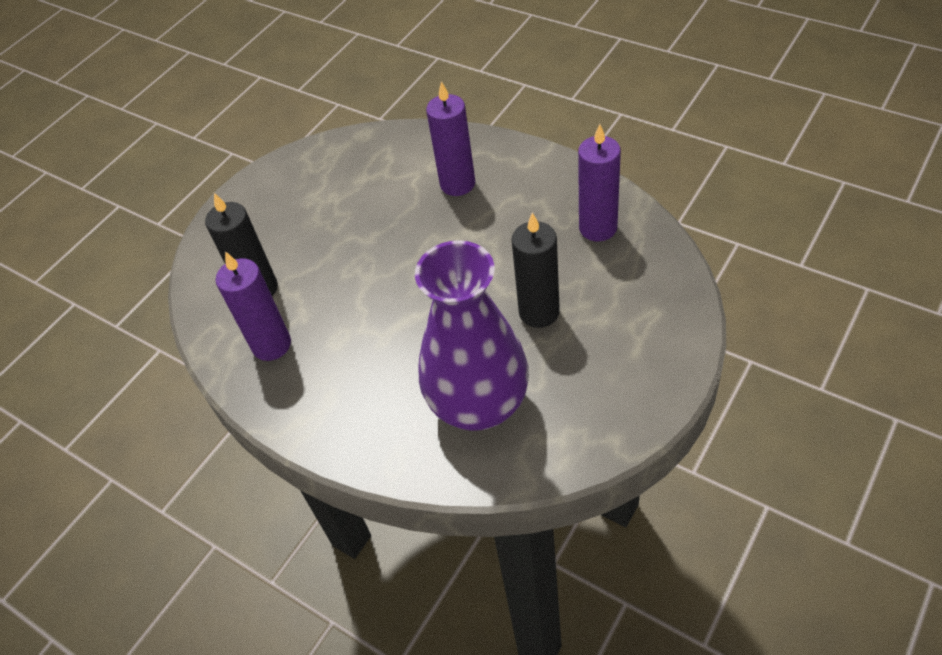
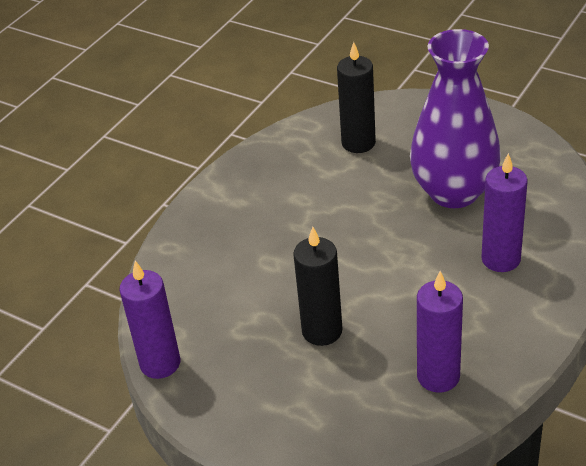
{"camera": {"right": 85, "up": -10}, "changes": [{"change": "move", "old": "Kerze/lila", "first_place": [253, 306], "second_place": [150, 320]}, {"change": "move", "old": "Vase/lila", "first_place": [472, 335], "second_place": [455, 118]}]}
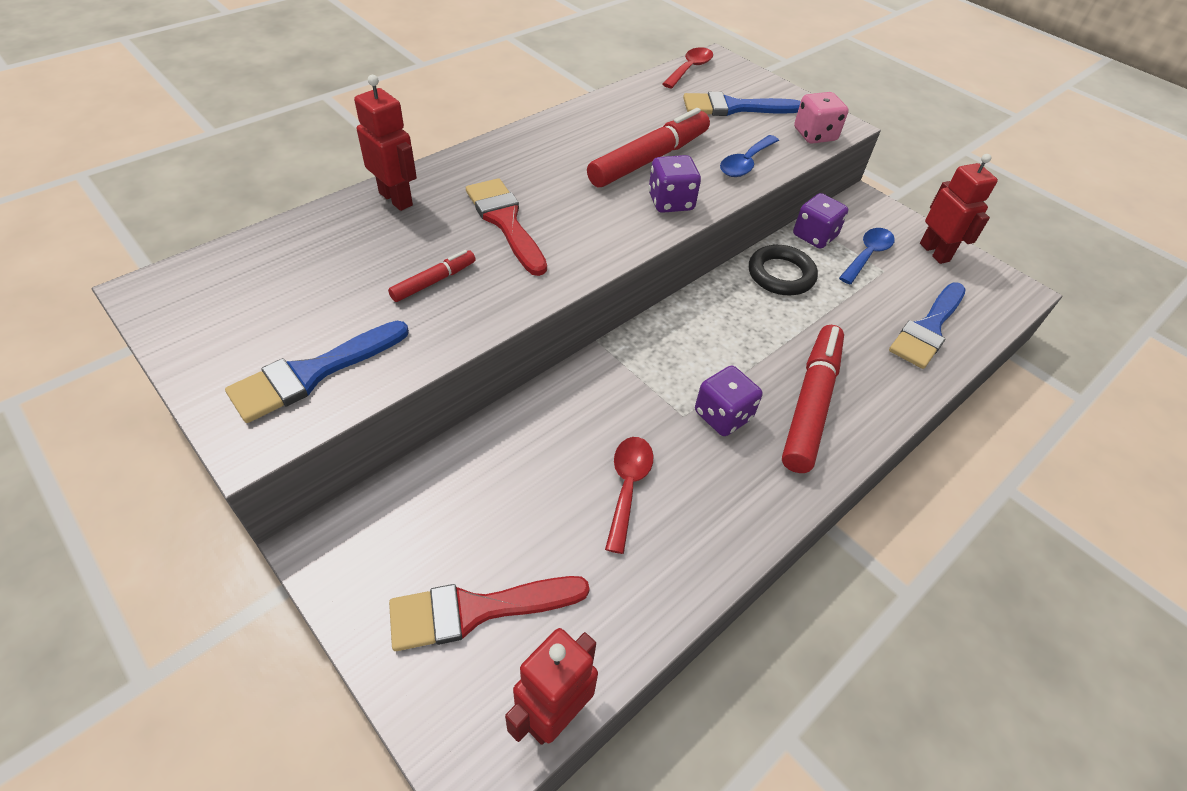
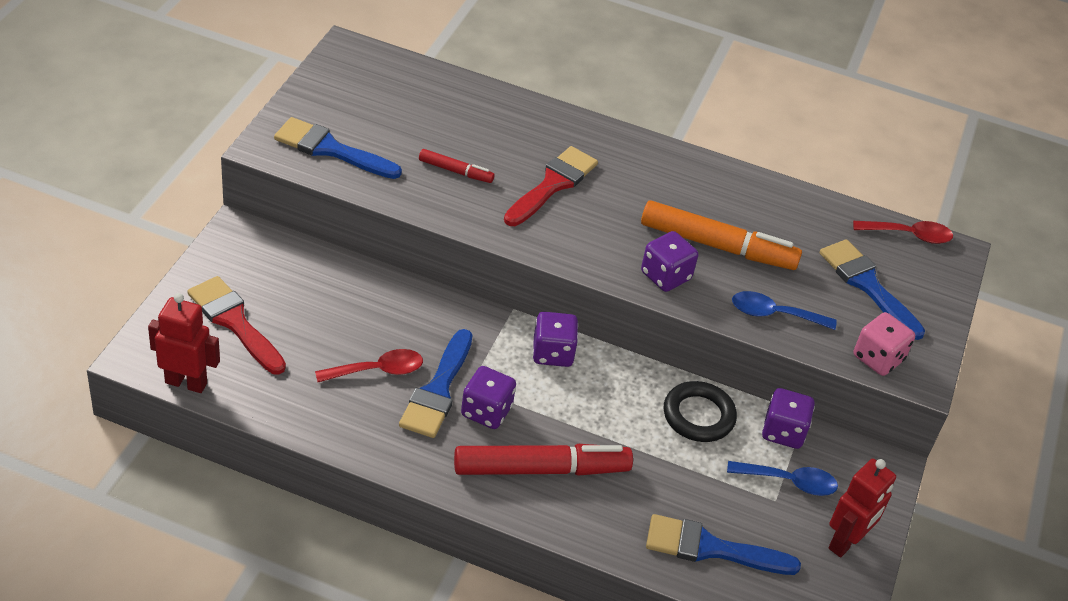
{"camera": {"right": 60, "up": -5}, "changes": [{"change": "delete", "old": "Roboter/rot", "first_place": [385, 143]}, {"change": "recolor", "old": "Filzstift/rot", "new": "Filzstift/orange", "first_place": [648, 147], "second_place": [721, 235]}, {"change": "insert", "new": "Pinsel/blau", "second_place": [436, 383]}, {"change": "insert", "new": "Spielwürfel/lila", "second_place": [555, 339]}]}
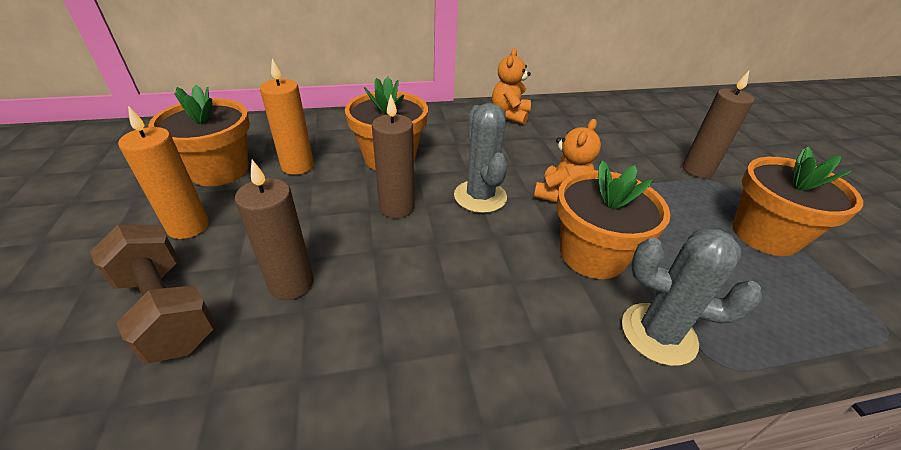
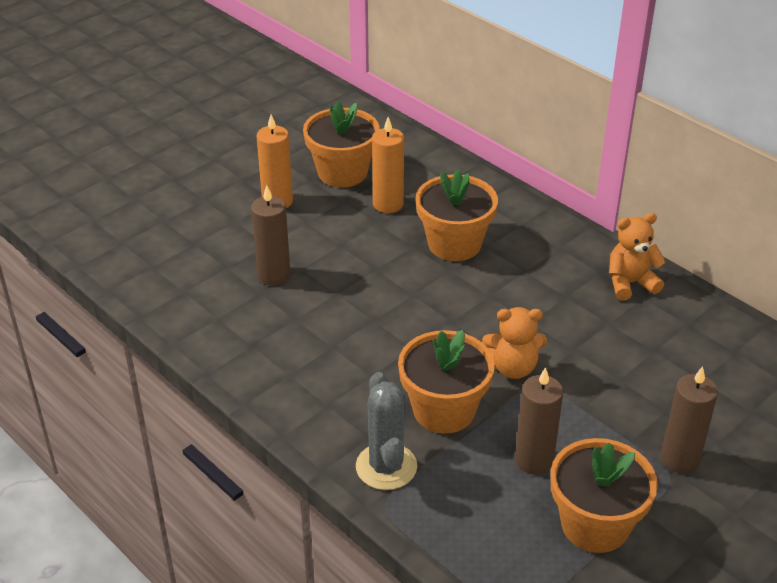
{"camera": {"right": 60, "up": 0}, "changes": [{"change": "delete", "old": "Hantel/braun", "first_place": [153, 294]}, {"change": "move", "old": "Kerze/braun", "first_place": [393, 156], "second_place": [539, 421]}, {"change": "delete", "old": "Kaktus/grau", "first_place": [480, 158]}]}
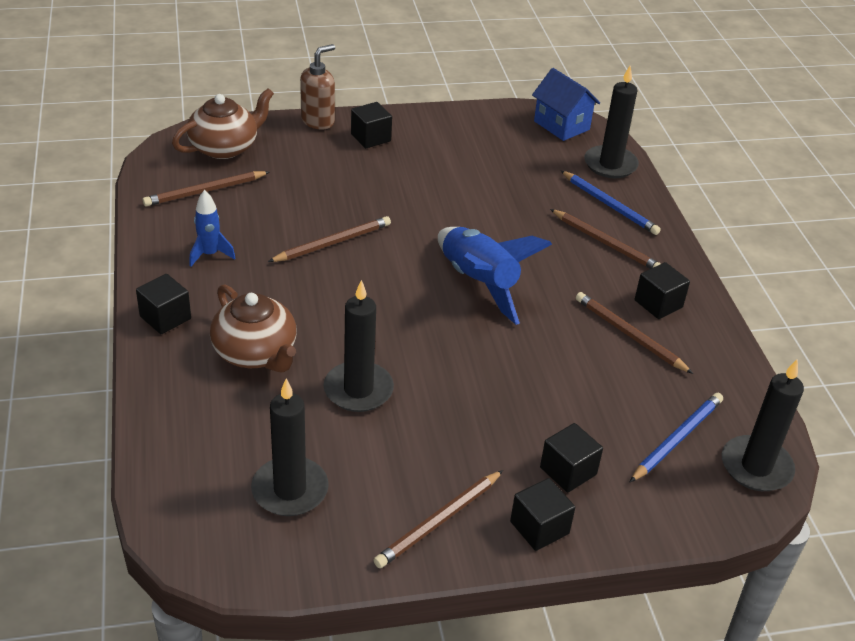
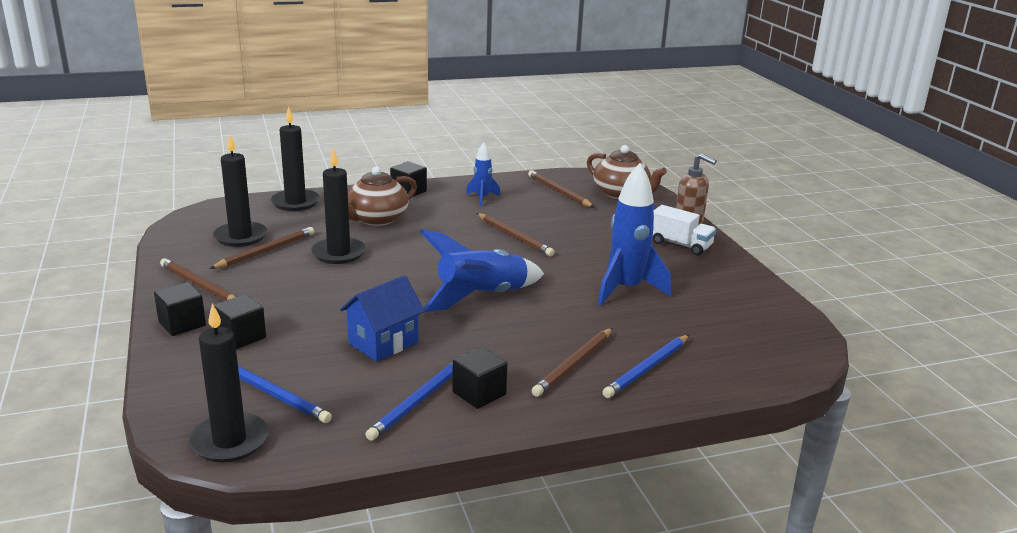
{"camera": {"right": 85, "up": -15}, "changes": [{"change": "replace", "old": "Kubus/schwarz", "new": "Lastwagen/weiß", "first_place": [371, 125], "second_place": [684, 230]}, {"change": "move", "old": "Haus/blau", "first_place": [566, 104], "second_place": [382, 318]}, {"change": "move", "old": "Bleistift/braun", "first_place": [634, 333], "second_place": [261, 248]}, {"change": "move", "old": "Kerze/schwarz", "first_place": [611, 122], "second_place": [295, 159]}, {"change": "insert", "new": "Bleistift/blau", "second_place": [409, 402]}, {"change": "insert", "new": "Rakete/blau", "second_place": [634, 234]}]}
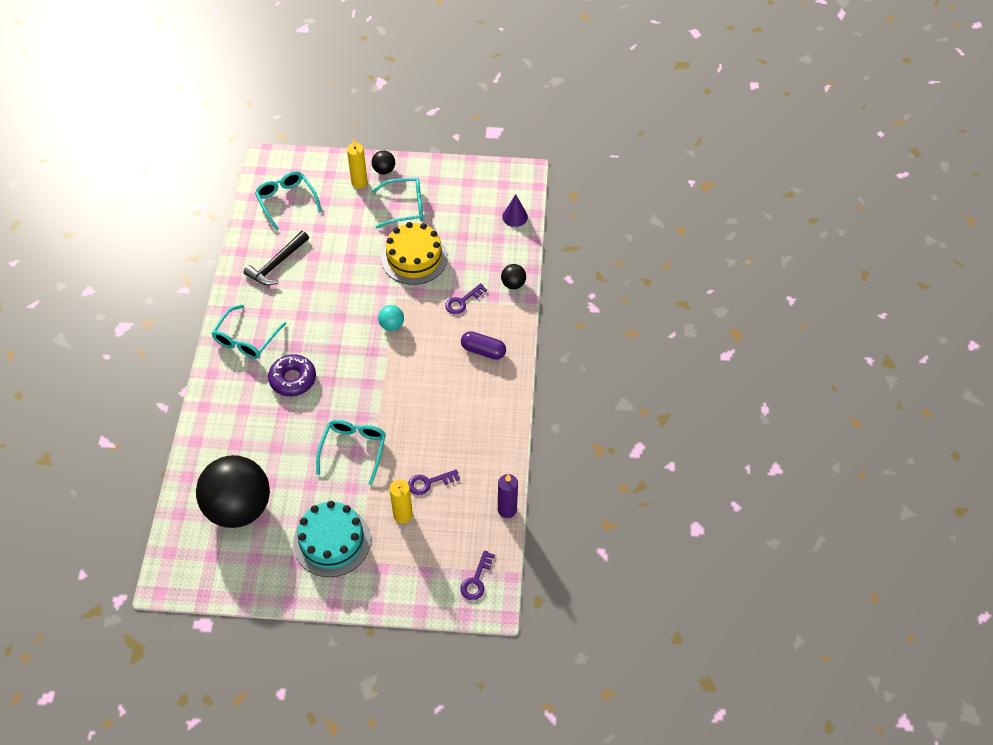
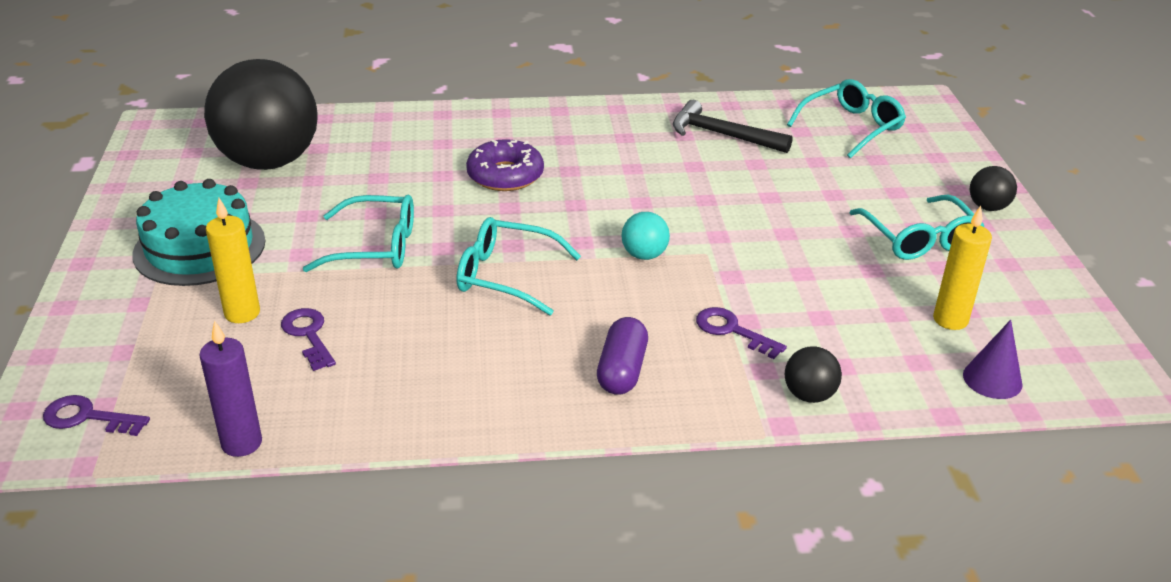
{"camera": {"right": 80, "up": -20}, "changes": [{"change": "move", "old": "Brille/türkis", "first_place": [249, 331], "second_place": [519, 266]}, {"change": "move", "old": "Kerze/gelb", "first_place": [357, 164], "second_place": [962, 268]}, {"change": "delete", "old": "Kuchen/gelb", "first_place": [414, 253]}]}
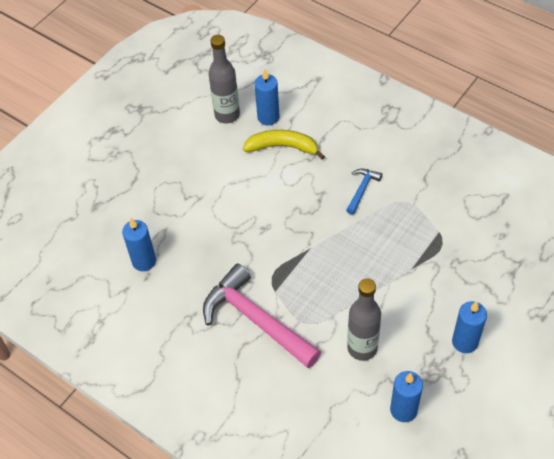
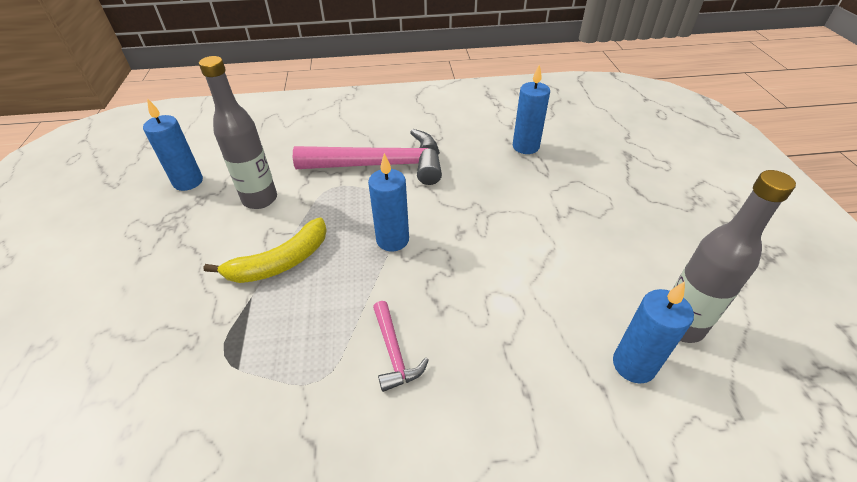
{"camera": {"right": 135, "up": -10}, "changes": [{"change": "move", "old": "Banane/gelb", "first_place": [284, 145], "second_place": [265, 250]}, {"change": "recolor", "old": "Hammer/blau", "new": "Hammer/rosa", "first_place": [364, 192], "second_place": [401, 346]}, {"change": "move", "old": "Kerze/blau", "first_place": [469, 327], "second_place": [388, 202]}]}
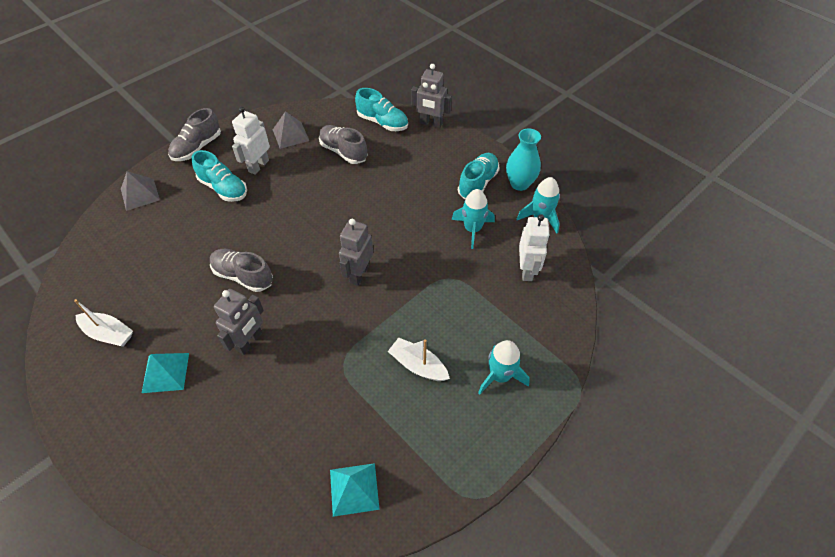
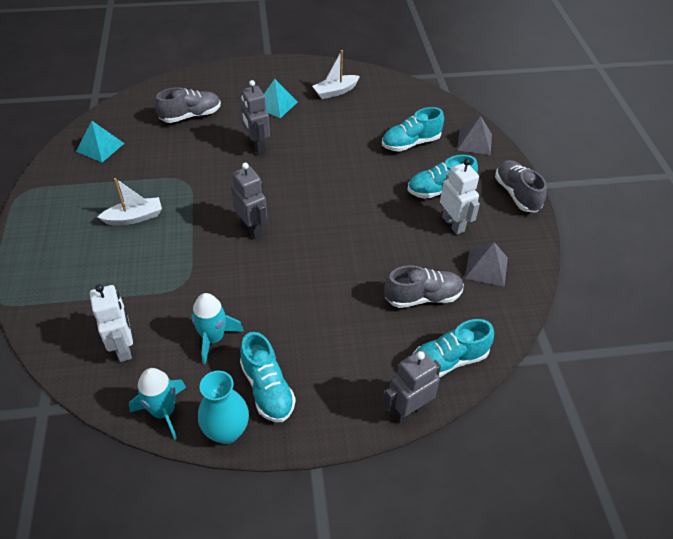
{"camera": {"right": 125, "up": -5}, "changes": [{"change": "move", "old": "Schuh/grau", "first_place": [241, 270], "second_place": [188, 105]}, {"change": "delete", "old": "Rakete/türkis", "first_place": [504, 367]}, {"change": "rotate", "old": "Roboter/weiß", "first_place": [534, 247], "second_place": [111, 323], "degrees": -150}, {"change": "insert", "new": "Schuh/türkis", "second_place": [413, 129]}]}
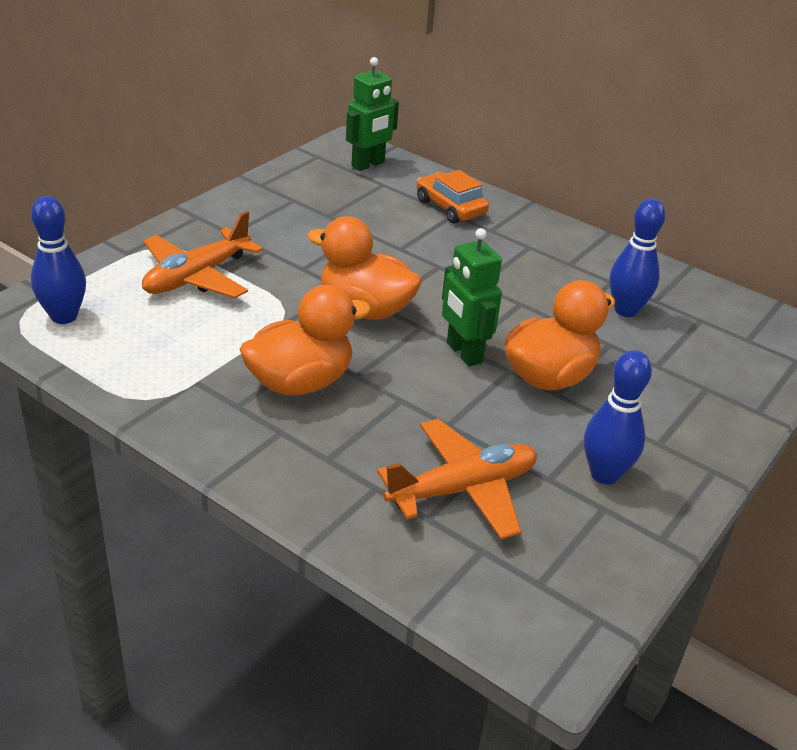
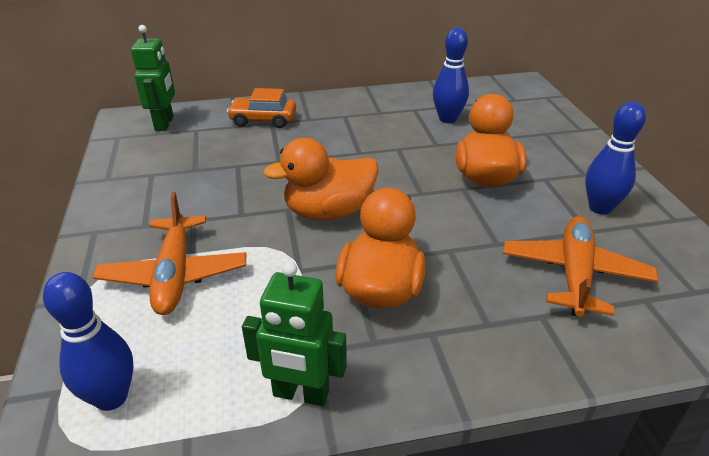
{"camera": {"right": -45, "up": 0}, "changes": [{"change": "move", "old": "Roboter/grün", "first_place": [472, 297], "second_place": [294, 334]}]}
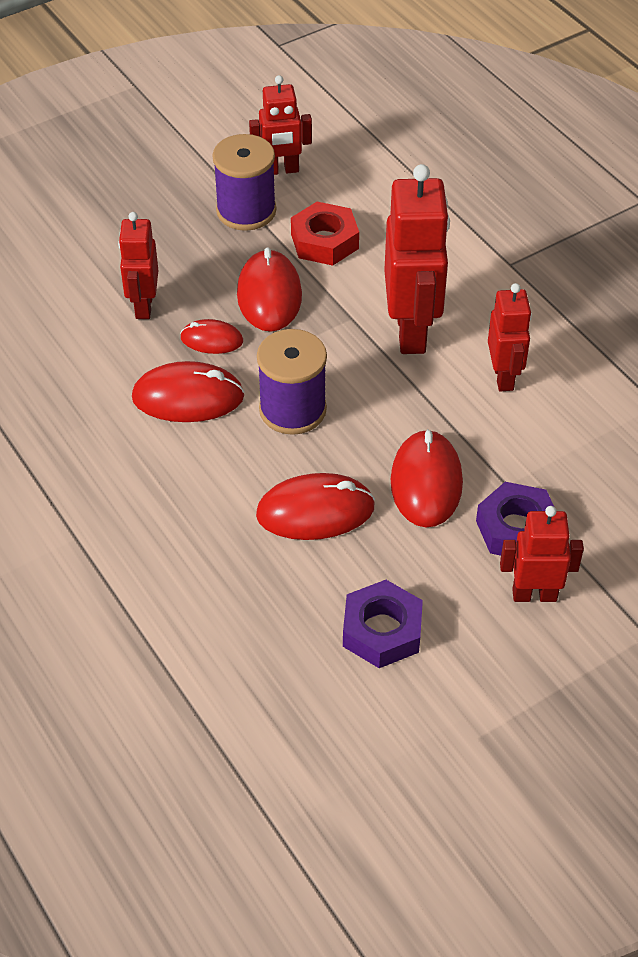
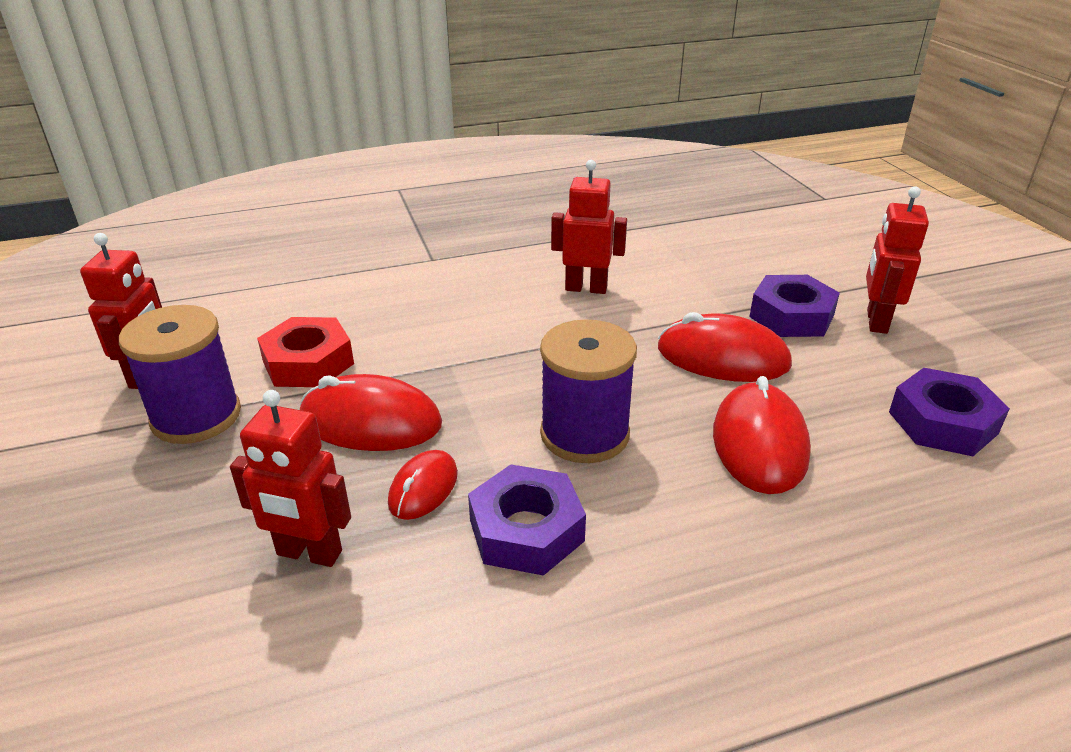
{"camera": {"right": -75, "up": -15}, "changes": [{"change": "replace", "old": "Computermaus/rot", "new": "Sechskantmutter/lila", "first_place": [188, 391], "second_place": [527, 520]}, {"change": "delete", "old": "Roboter/rot", "first_place": [417, 259]}]}
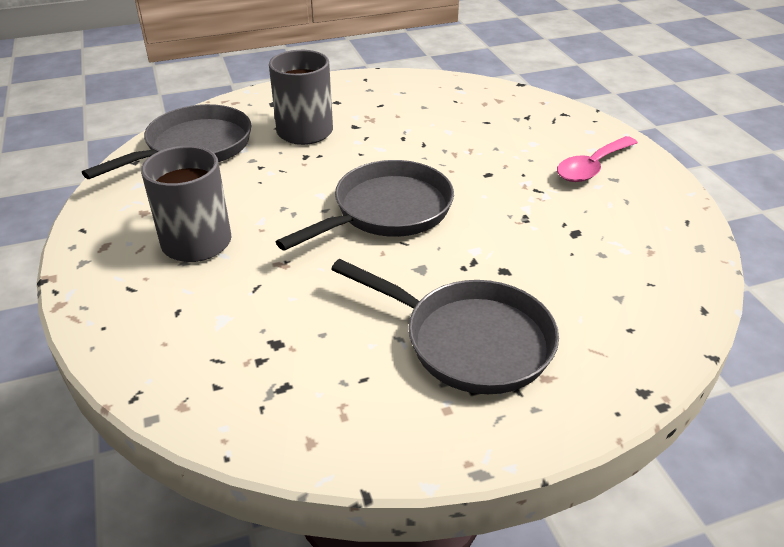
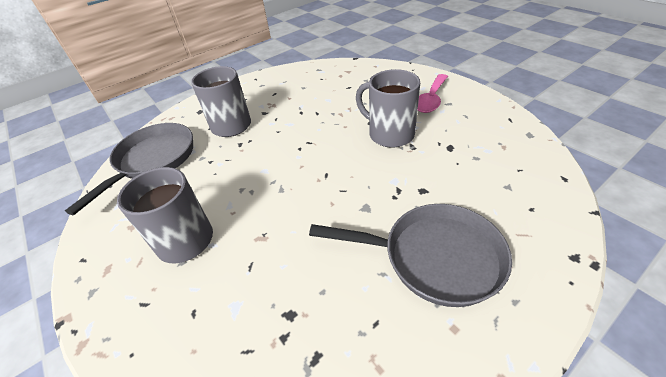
{"camera": {"right": -15, "up": 5}, "changes": [{"change": "delete", "old": "Pfanne/grau", "first_place": [365, 205]}, {"change": "insert", "new": "Tasse/grau", "second_place": [388, 108]}]}
